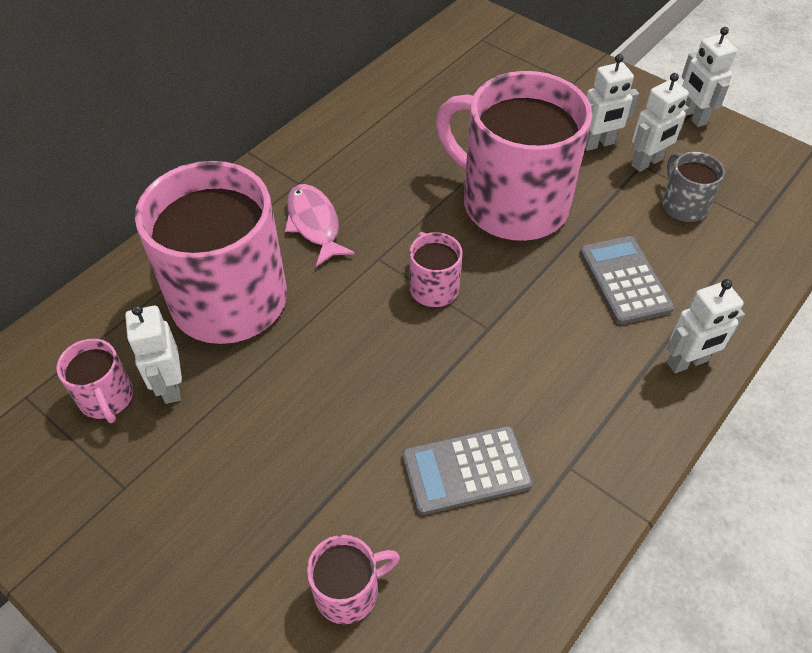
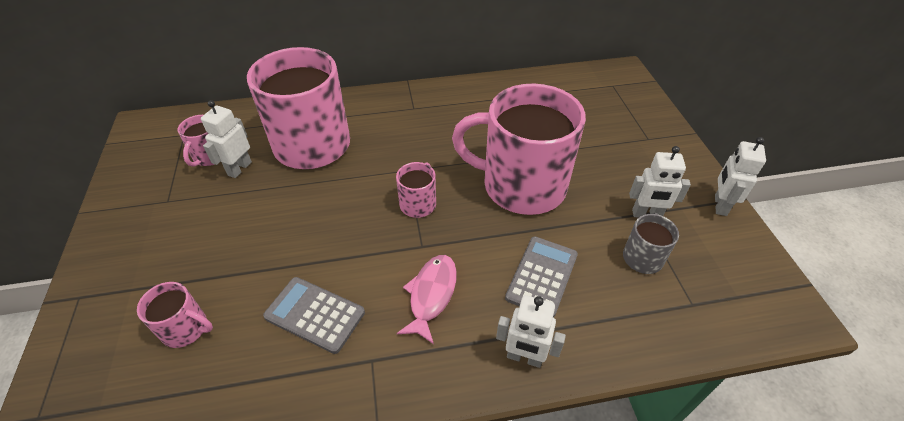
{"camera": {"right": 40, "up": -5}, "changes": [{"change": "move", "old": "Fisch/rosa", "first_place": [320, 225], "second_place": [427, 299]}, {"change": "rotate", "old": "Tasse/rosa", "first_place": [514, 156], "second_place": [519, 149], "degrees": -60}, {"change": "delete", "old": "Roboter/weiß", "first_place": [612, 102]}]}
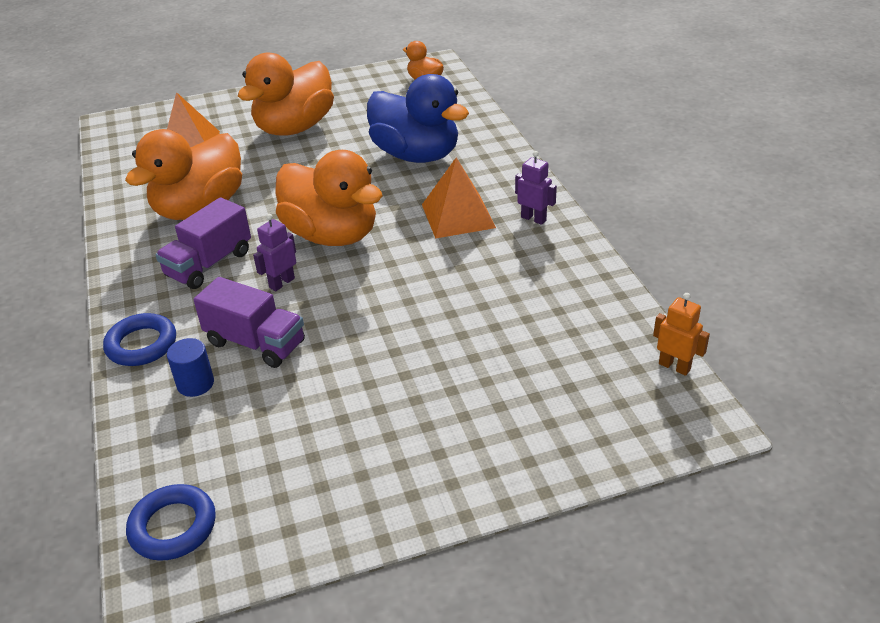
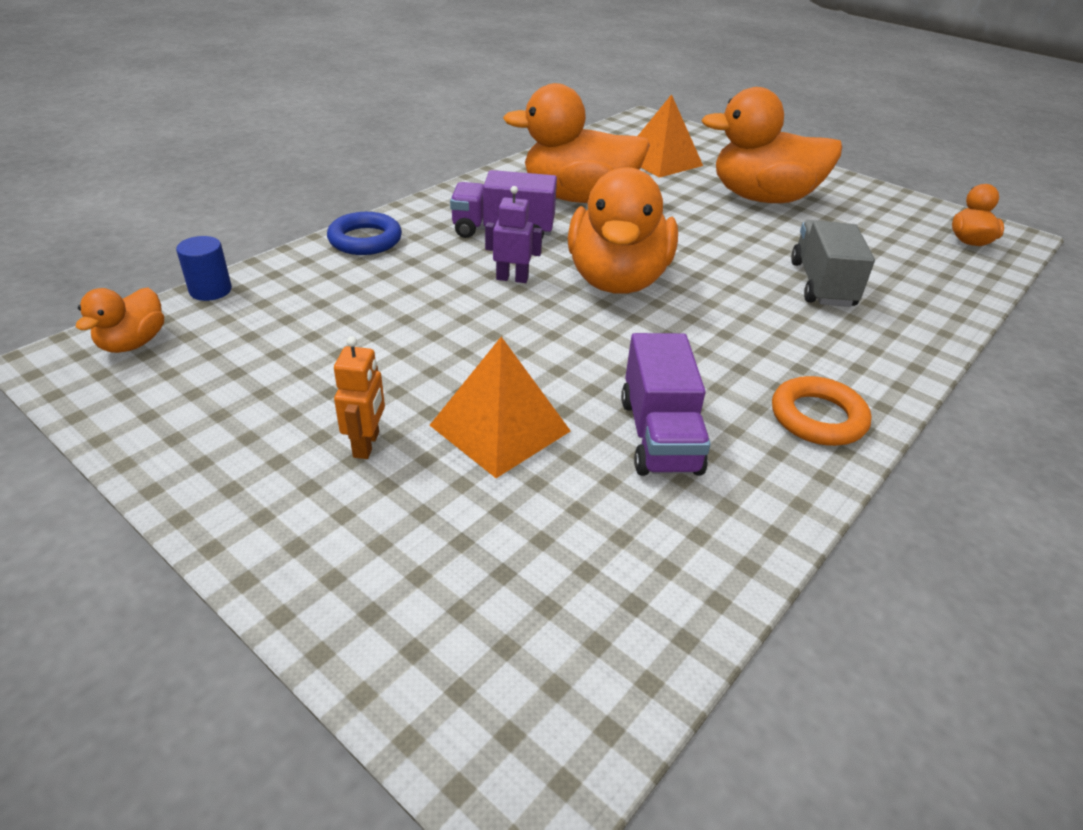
{"camera": {"right": 55, "up": 0}, "changes": [{"change": "replace", "old": "Ring/blau", "new": "Ente/orange", "first_place": [171, 522], "second_place": [120, 320]}, {"change": "move", "old": "Vollzylinder/blau", "first_place": [190, 367], "second_place": [204, 268]}, {"change": "move", "old": "Lastwagen/lila", "first_place": [249, 322], "second_place": [666, 404]}, {"change": "replace", "old": "Ente/blau", "new": "Lastwagen/grau", "first_place": [418, 118], "second_place": [833, 263]}, {"change": "move", "old": "Pyramide/orange", "first_place": [459, 198], "second_place": [500, 407]}, {"change": "replace", "old": "Roboter/lila", "new": "Ring/orange", "first_place": [536, 188], "second_place": [821, 411]}, {"change": "move", "old": "Roboter/orange", "first_place": [681, 334], "second_place": [359, 397]}]}
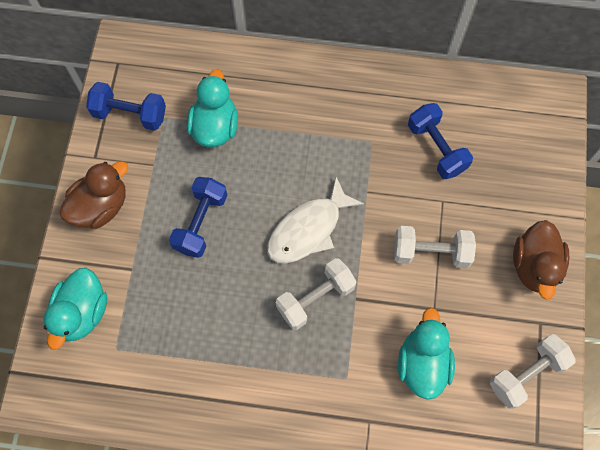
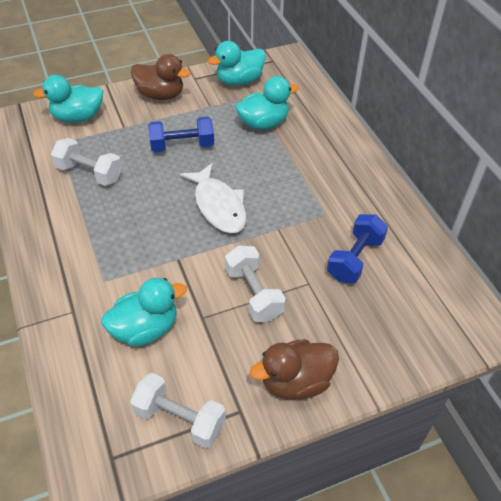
{"camera": {"right": 60, "up": -20}, "changes": [{"change": "replace", "old": "Hantel/blau", "new": "Ente/türkis", "first_place": [126, 106], "second_place": [237, 63]}, {"change": "rotate", "old": "Fisch/weiß", "first_place": [315, 220], "second_place": [213, 198], "degrees": -135}, {"change": "move", "old": "Hantel/weiß", "first_place": [316, 294], "second_place": [86, 162]}]}
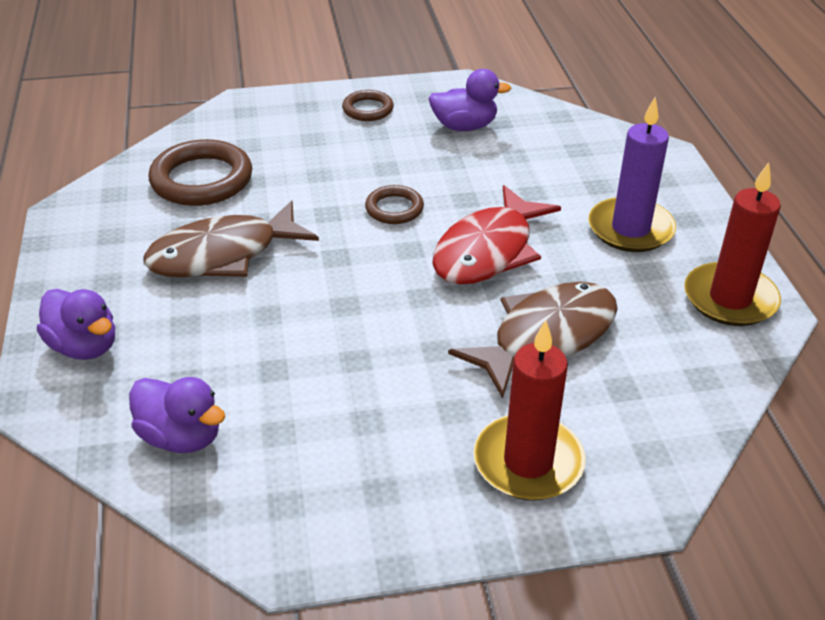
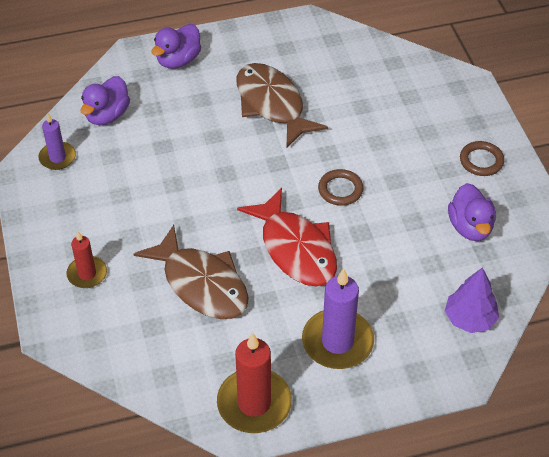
{"camera": {"right": 85, "up": 10}, "changes": [{"change": "delete", "old": "Ring/braun", "first_place": [200, 172]}, {"change": "rotate", "old": "Fisch/rot", "first_place": [496, 235], "second_place": [287, 237], "degrees": -150}, {"change": "resize", "old": "Kerze/rot", "first_place": [529, 410], "second_place": [87, 260], "factor": 0.58}, {"change": "insert", "new": "Kerze/lila", "second_place": [57, 142]}, {"change": "insert", "new": "Baum/lila", "second_place": [472, 300]}]}
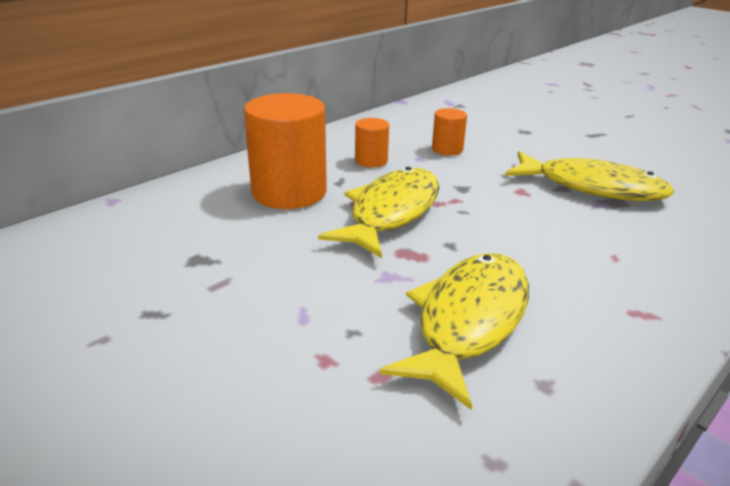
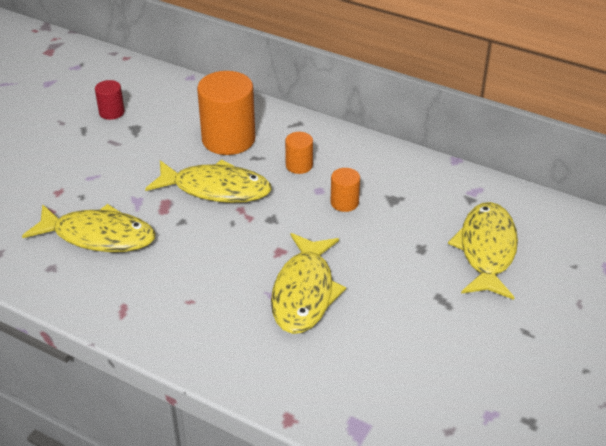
{"camera": {"right": 75, "up": 10}, "changes": [{"change": "insert", "new": "Vollzylinder/rot", "second_place": [110, 100]}, {"change": "insert", "new": "Fisch/gelb", "second_place": [483, 251]}]}
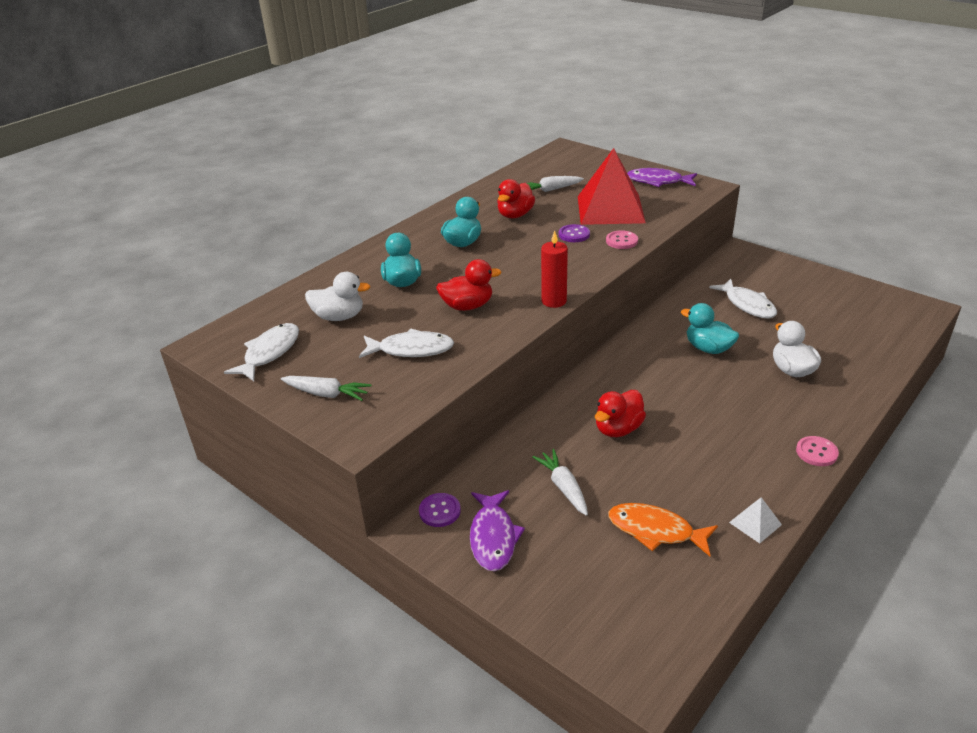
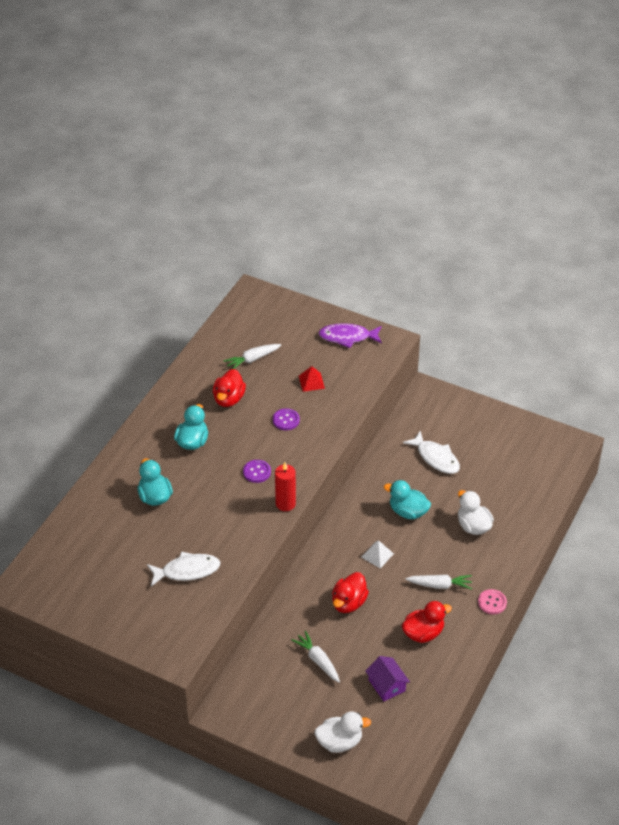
{"camera": {"right": -15, "up": 10}, "changes": [{"change": "delete", "old": "Fisch/weiß", "first_place": [261, 352]}, {"change": "move", "old": "Karotte/weiß", "first_place": [326, 388], "second_place": [438, 582]}, {"change": "move", "old": "Ente/weiß", "first_place": [337, 296], "second_place": [342, 732]}, {"change": "move", "old": "Knopf/lila", "first_place": [440, 510], "second_place": [257, 471]}, {"change": "move", "old": "Ente/rot", "first_place": [469, 285], "second_place": [427, 622]}, {"change": "delete", "old": "Fisch/lila", "first_place": [497, 530]}, {"change": "resize", "old": "Pyramide/rot", "first_place": [612, 186], "second_place": [312, 379], "factor": 0.4}, {"change": "delete", "old": "Knopf/rosa", "first_place": [622, 239]}, {"change": "replace", "old": "Fisch/orange", "new": "Haus/lila", "first_place": [663, 529], "second_place": [388, 678]}, {"change": "move", "old": "Pyramide/weiß", "first_place": [755, 520], "second_place": [377, 554]}]}
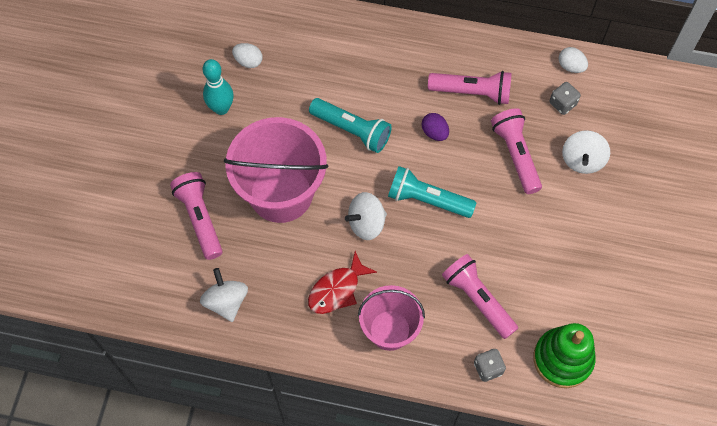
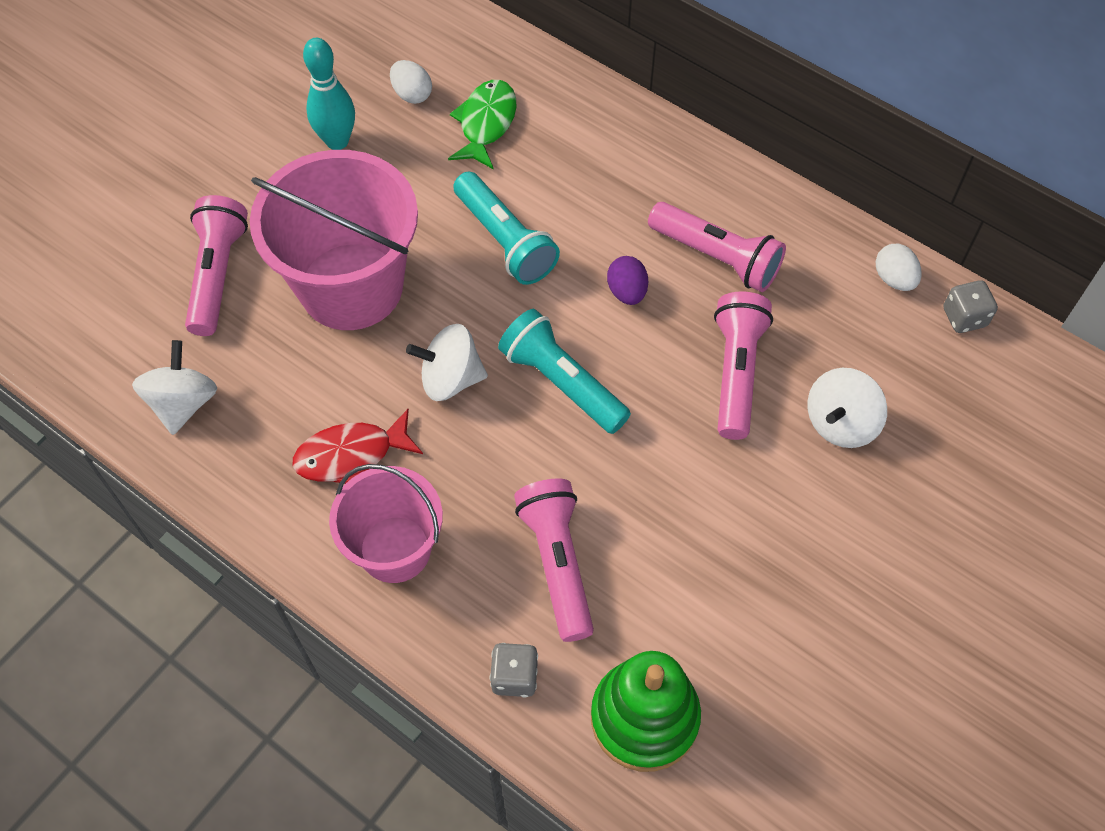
{"camera": {"right": 25, "up": -5}, "changes": [{"change": "move", "old": "Spielwürfel/grau", "first_place": [565, 98], "second_place": [970, 306]}, {"change": "insert", "new": "Fisch/grün", "second_place": [482, 125]}]}
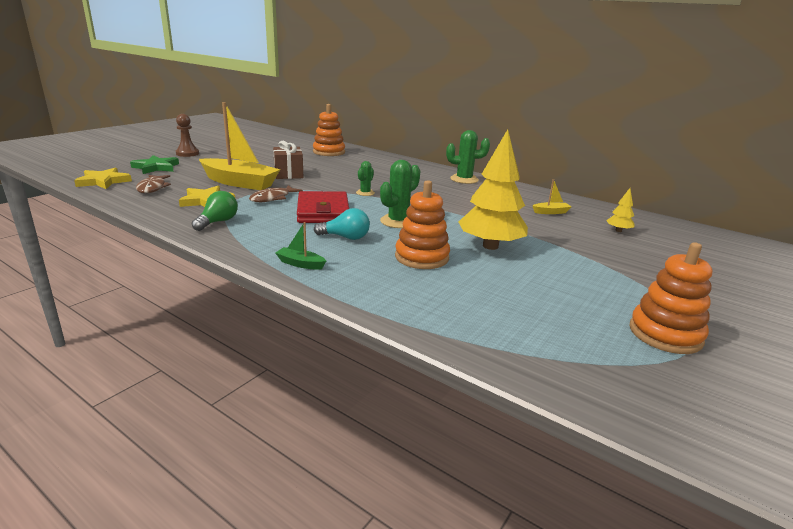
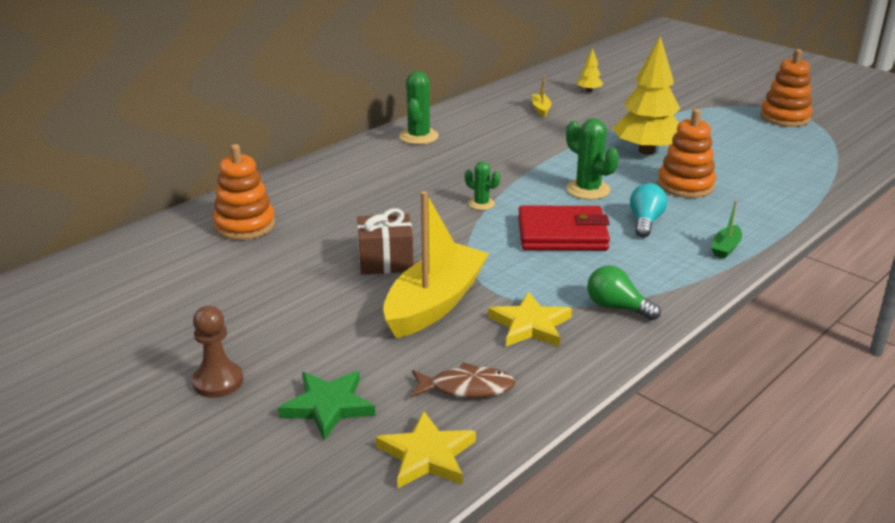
{"camera": {"right": -80, "up": 5}, "changes": [{"change": "delete", "old": "Fisch/braun", "first_place": [276, 193]}]}
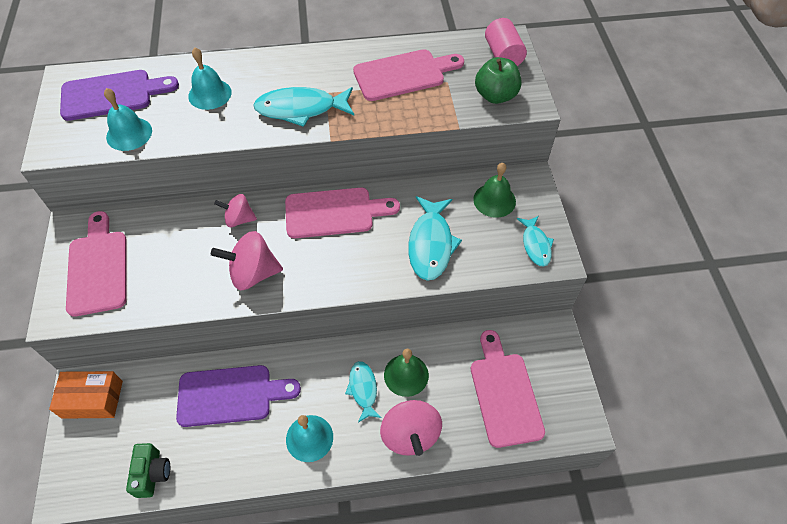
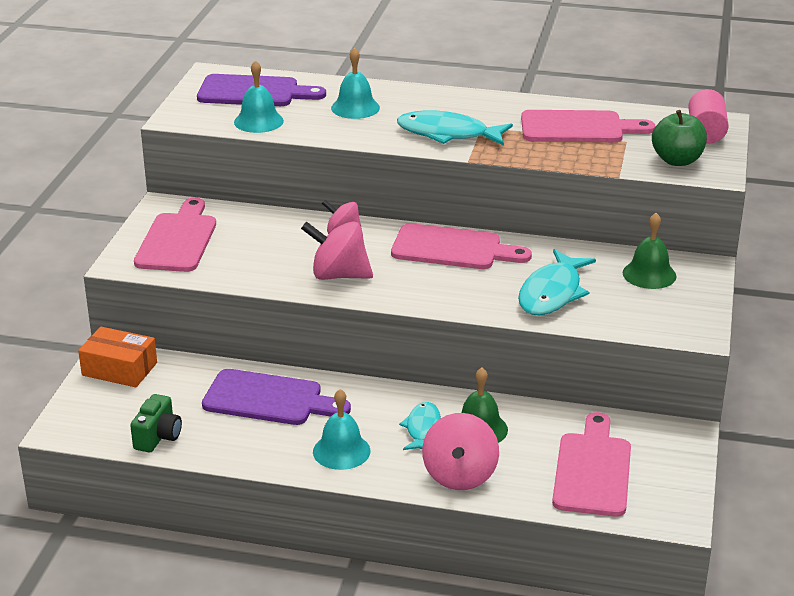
{"camera": {"right": 20, "up": -25}, "changes": [{"change": "delete", "old": "Fisch/türkis", "first_place": [535, 241]}]}
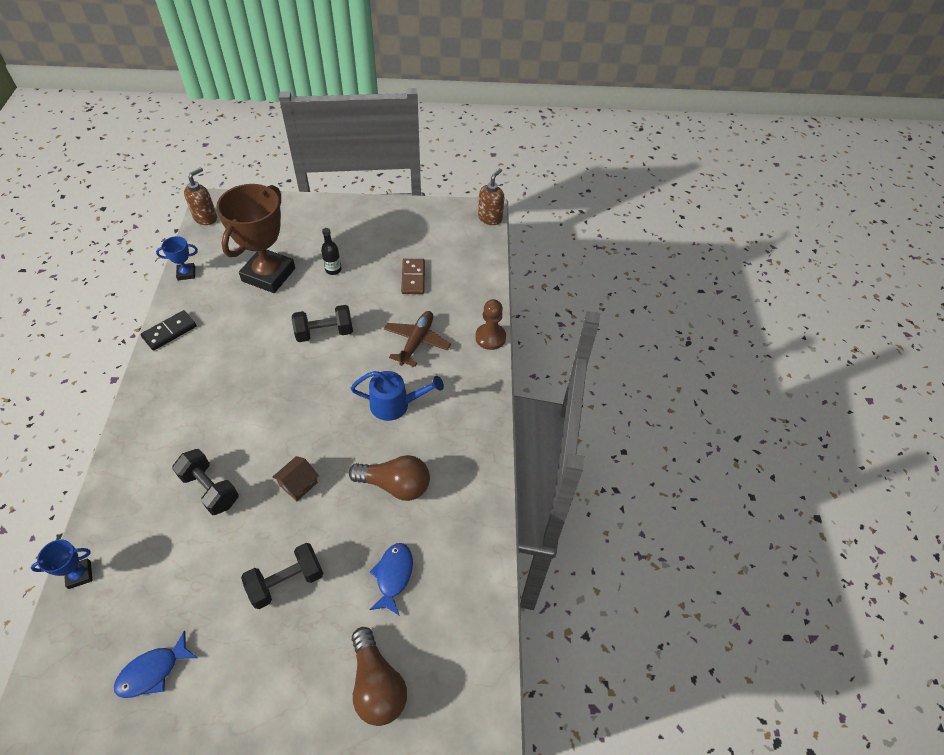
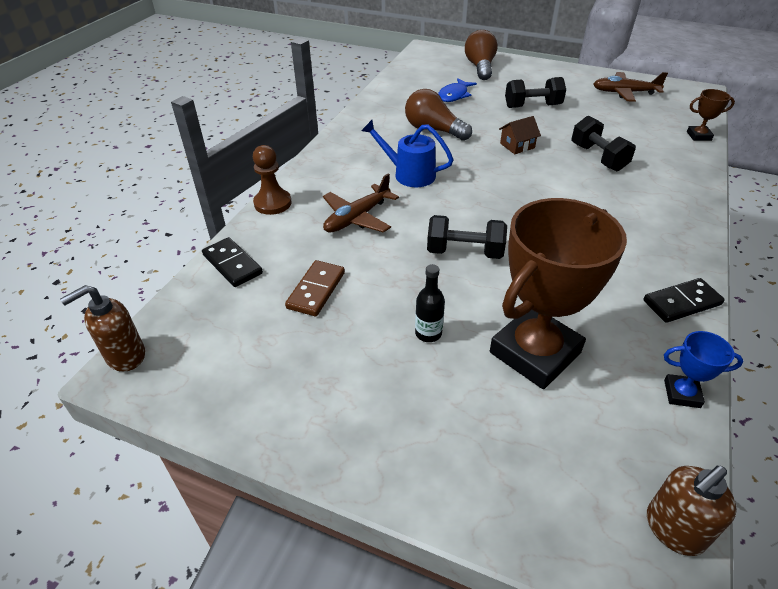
{"camera": {"right": -155, "up": -10}, "changes": [{"change": "recolor", "old": "Pokal/blau", "new": "Pokal/braun", "first_place": [62, 564], "second_place": [711, 115]}, {"change": "replace", "old": "Fisch/blau", "new": "Flugzeug/braun", "first_place": [155, 664], "second_place": [630, 87]}, {"change": "insert", "new": "Dominostein/schwarz", "second_place": [232, 262]}]}
